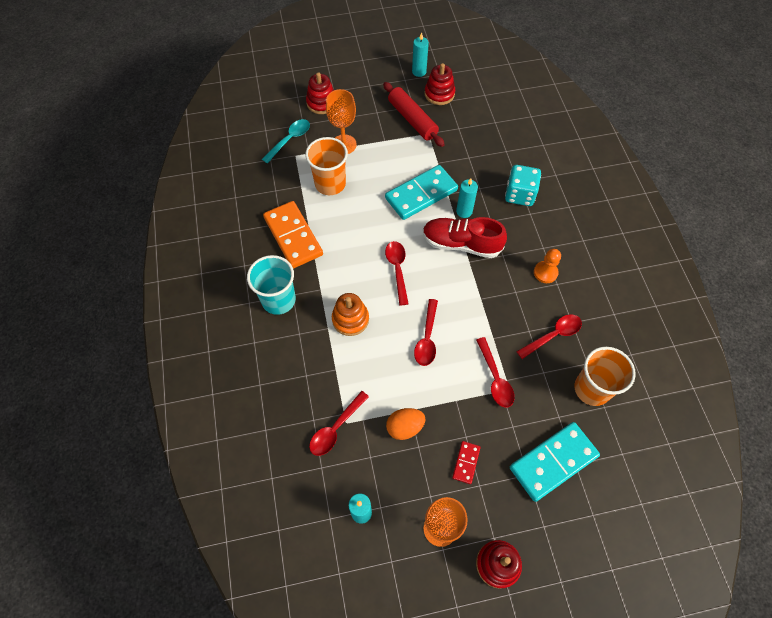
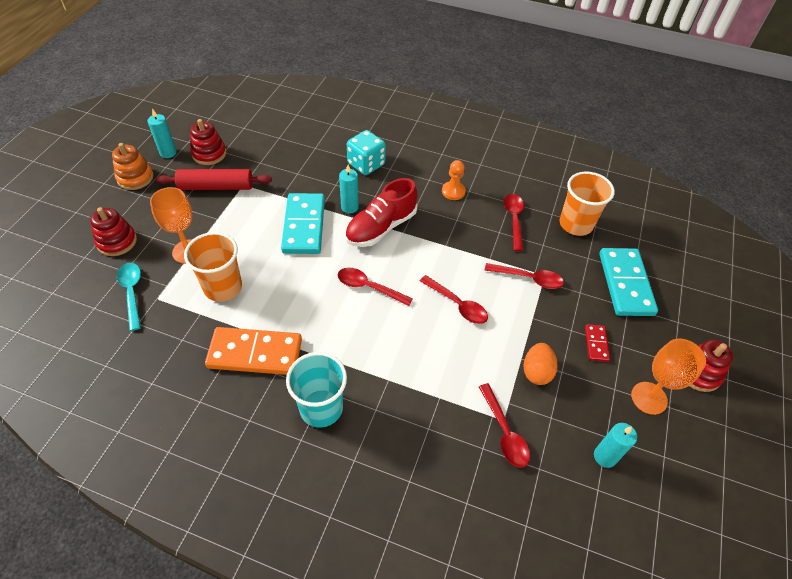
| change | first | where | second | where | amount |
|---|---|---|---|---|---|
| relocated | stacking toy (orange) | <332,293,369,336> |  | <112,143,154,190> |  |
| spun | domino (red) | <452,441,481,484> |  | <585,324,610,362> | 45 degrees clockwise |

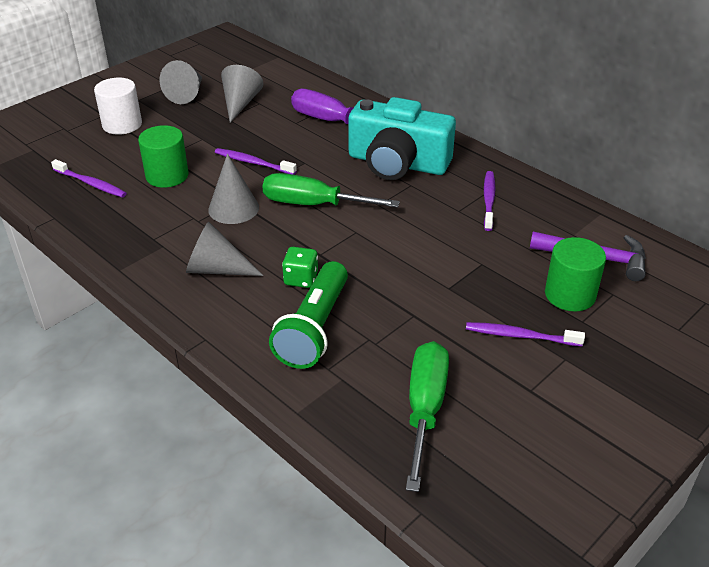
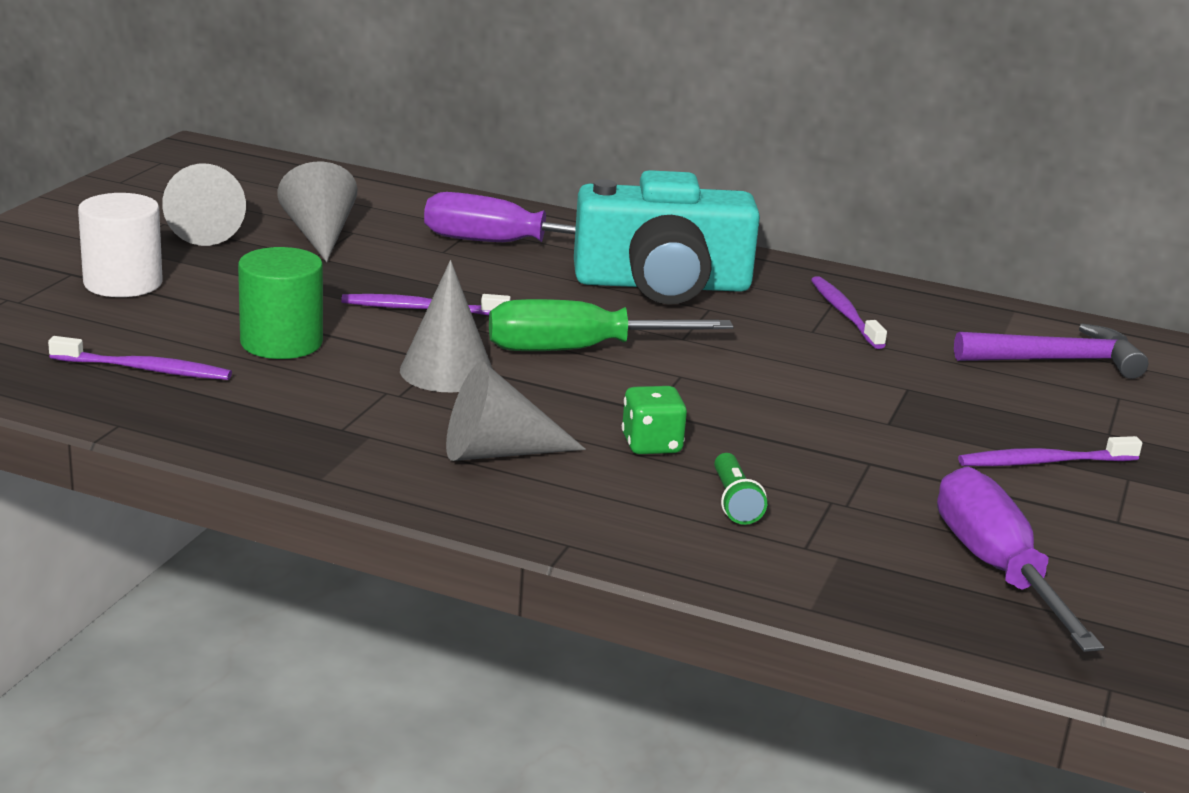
| change | first | where | second | where | amount |
|---|---|---|---|---|---|
| missing | cylinder (green) | <545,237,606,311> |  |  |  |
| size | flashlight (green) | <269,261,348,369> |  | <714,453,767,525> | x0.46 |
| colour | screwdriver (green) | <406,341,449,492> | screwdriver (purple) | <937,467,1104,652> |  |

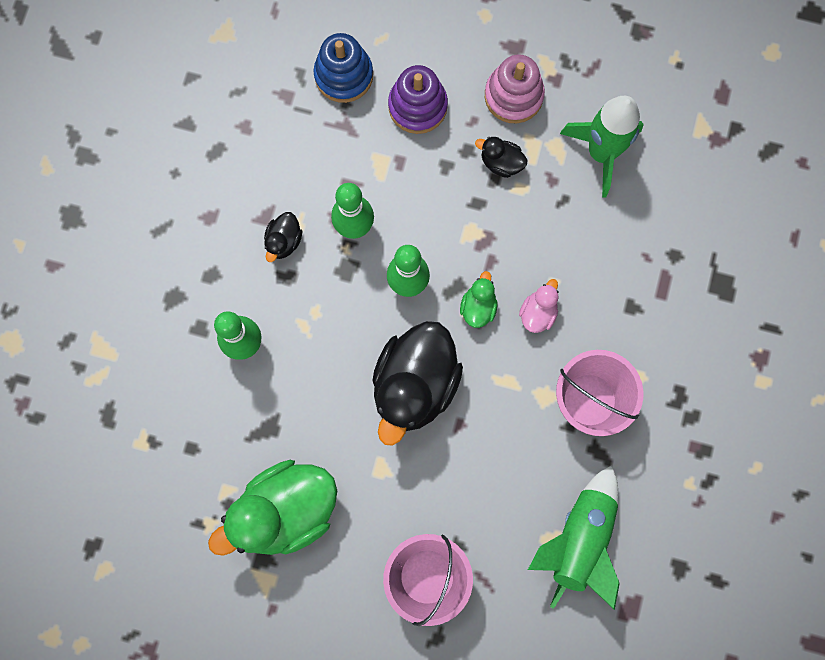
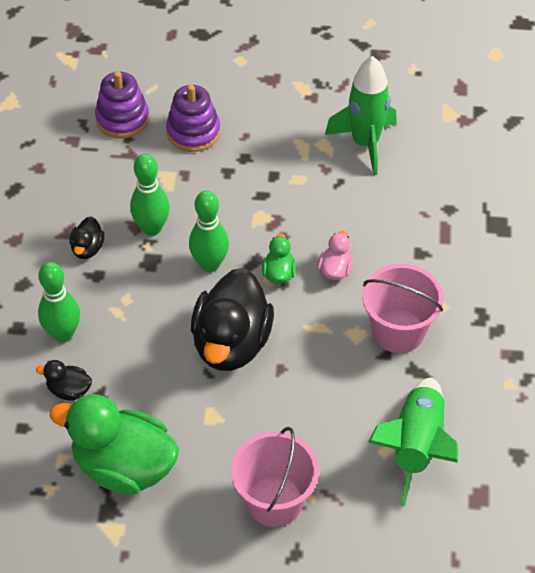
| change | first | where | second | where | amount |
|---|---|---|---|---|---|
| colour | stacking toy (blue) | <314,33,373,103> | stacking toy (purple) | <95,71,149,139> |  |
| missing | stacking toy (pink) | <485,54,545,123> |  |  |  |
| relocated | duck (black) | <475,137,527,178> |  | <36,360,92,401> |  |
| spun | duck (green) | <208,460,337,556> |  | <50,394,179,495> | 60 degrees clockwise |

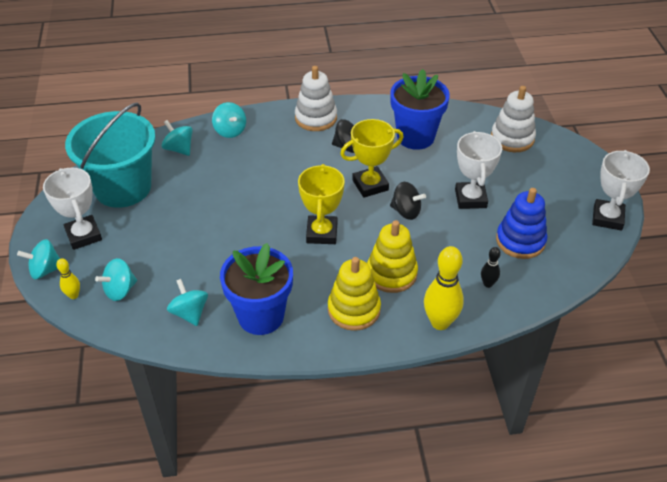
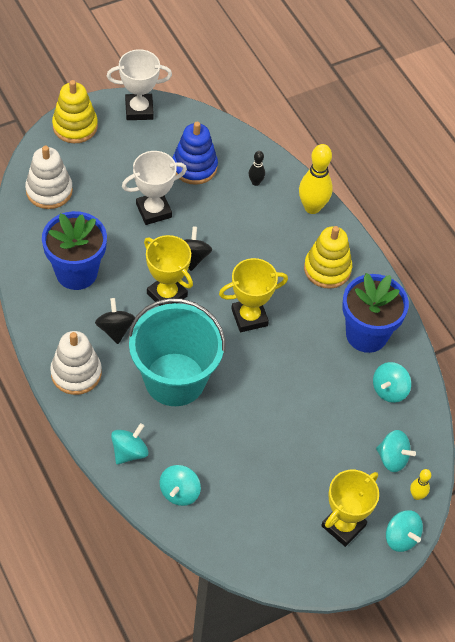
| change | first | where | second | where | amount |
|---|---|---|---|---|---|
| relocated | bucket (turquoise) | <65,103,155,208> |  | <128,298,226,406> |  |
| colour | trophy (white) | <43,168,102,250> | trophy (yellow) | <321,470,379,547> |  |
| relocated | stacking toy (yellow) | <367,220,418,293> |  | <52,80,98,143> |  |

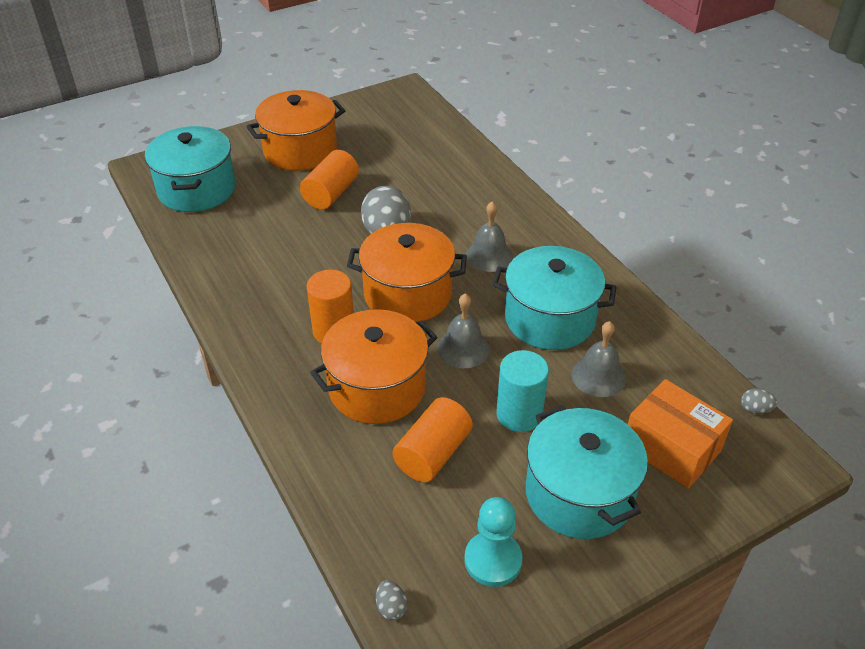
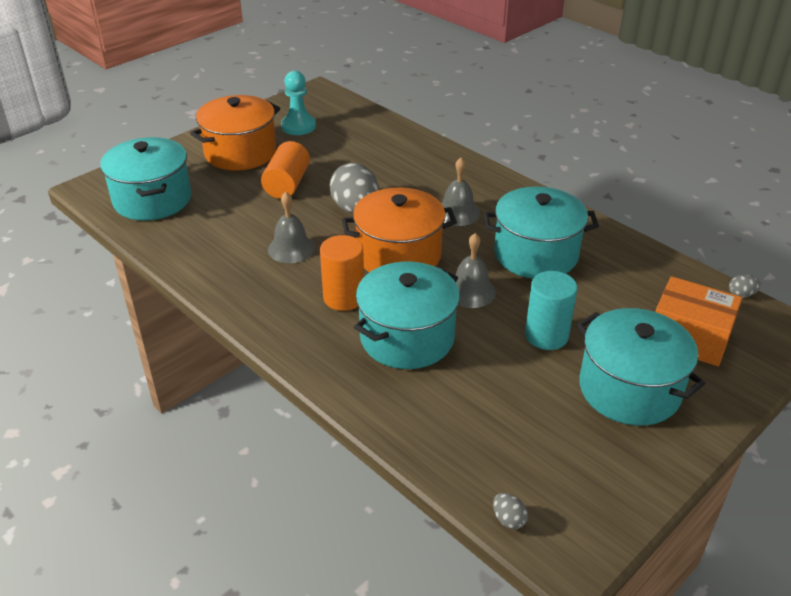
| change | first | where | second | where | amount |
|---|---|---|---|---|---|
| colour | pot (orange) | <310,309,438,424> | pot (turquoise) | <354,261,460,369> |  |
| relocated | bell (grey) | <572,321,626,397> |  | <268,192,315,263> |  |
| missing | cylinder (orange) | <392,397,473,482> |  |  |  |
| relocated | pawn (turquoise) | <464,497,522,587> |  | <281,71,316,135> |  |

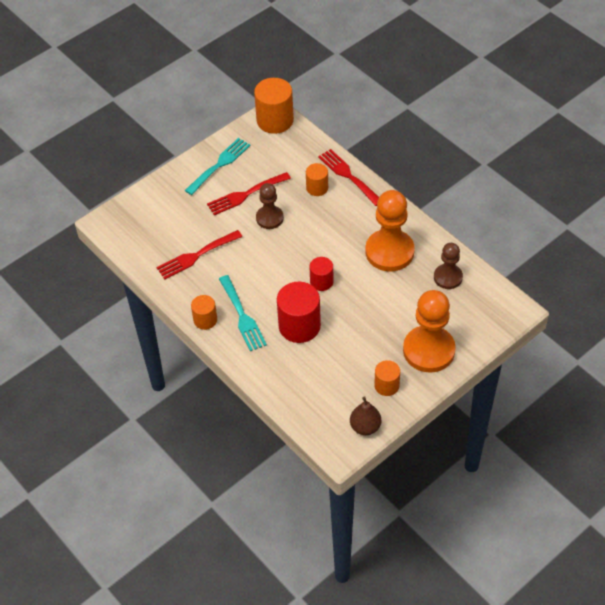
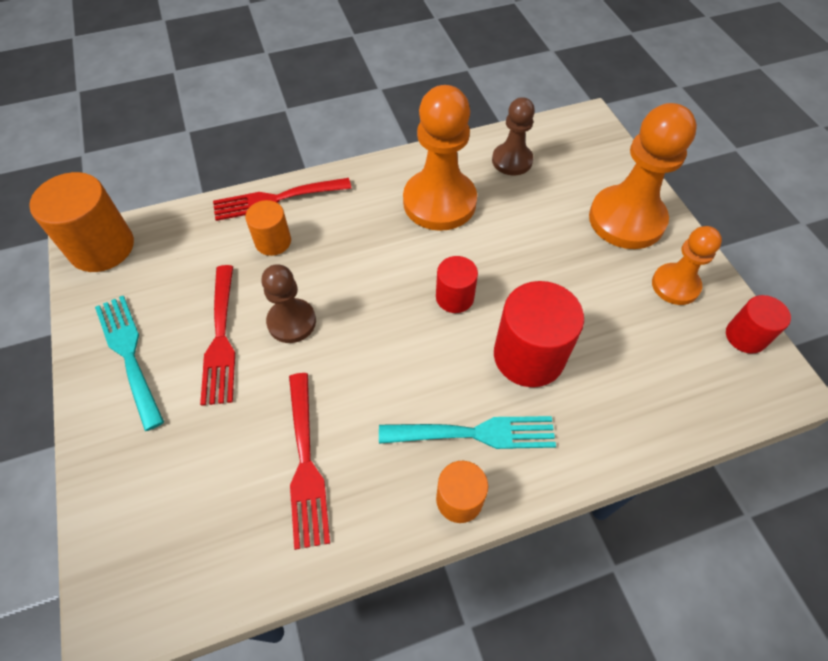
| change | first | where | second | where | amount |
|---|---|---|---|---|---|
| exchanged | cylinder (orange) | <374,360,400,396> | pawn (orange) | <652,226,722,305> |  |
| exchanged | pear (brown) | <350,396,381,435> | cylinder (red) | <726,295,791,354> |  |

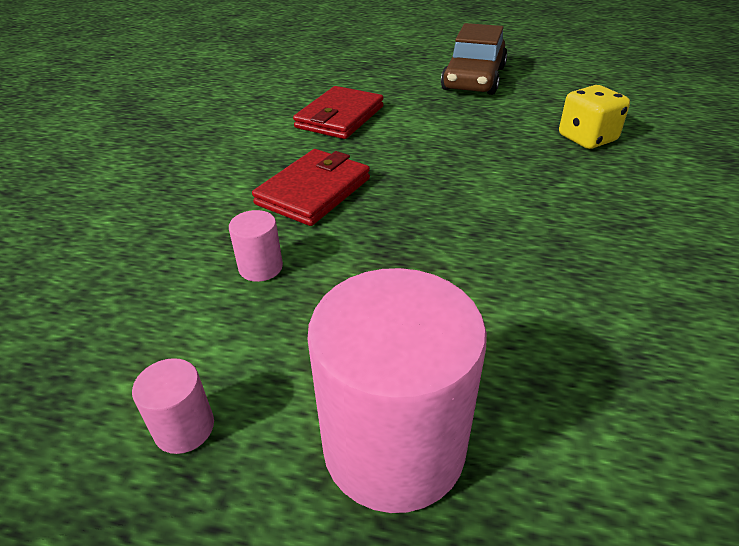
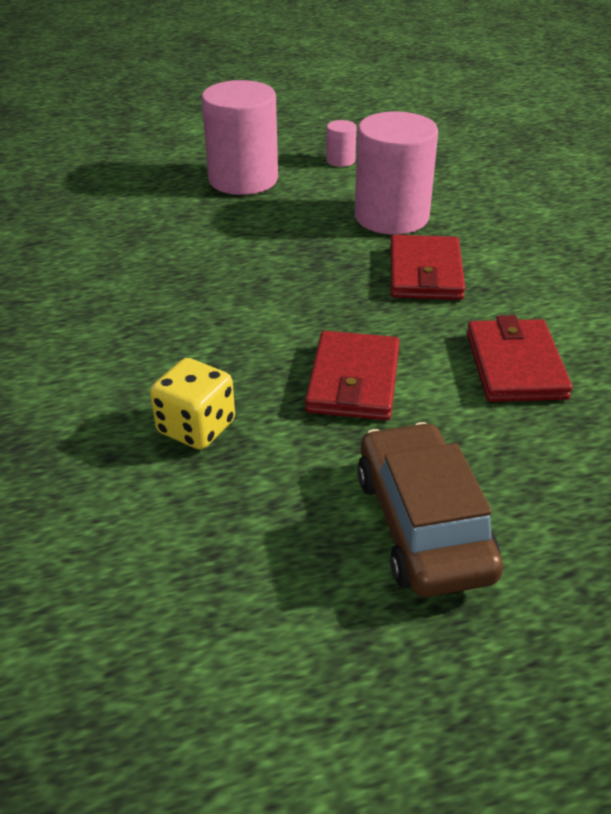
| change | first | where | second | where | amount |
|---|---|---|---|---|---|
| size | cylinder (pink) | <229,210,283,282> |  | <355,111,438,235> | x2.31 |
| appeared |  |  | wallet (red) | <305,331,400,420> |  |

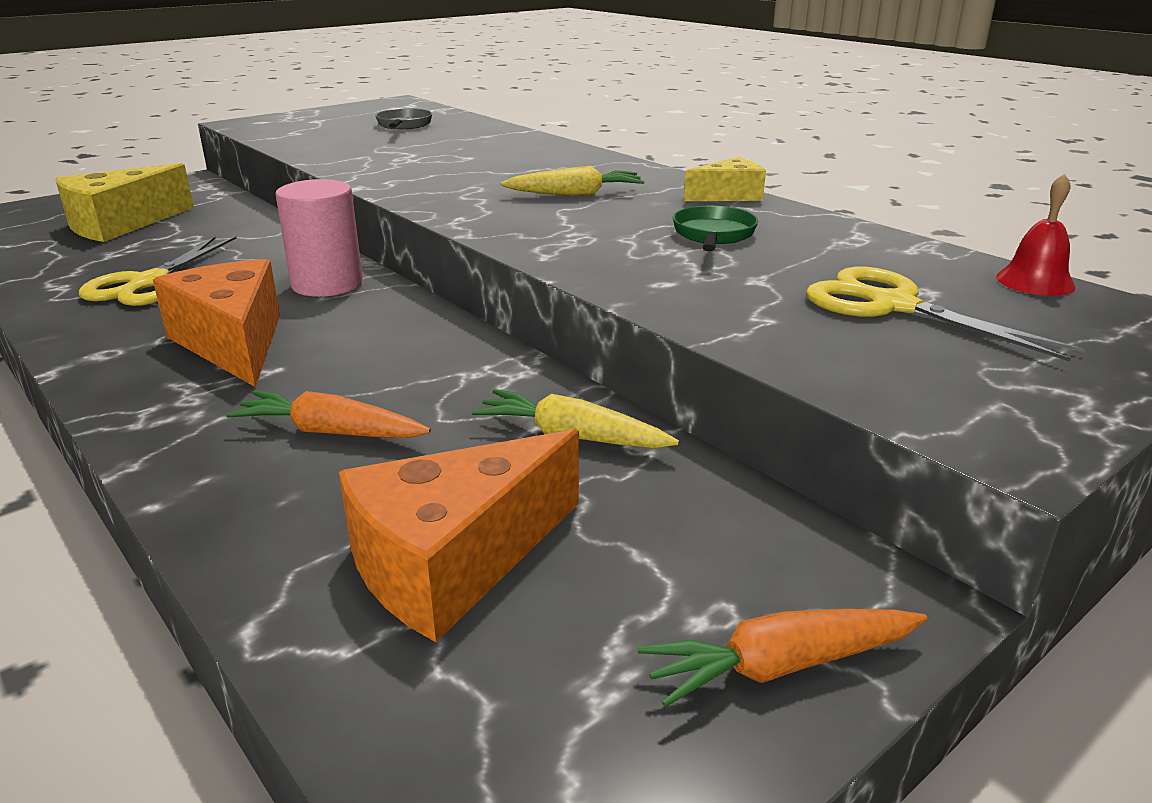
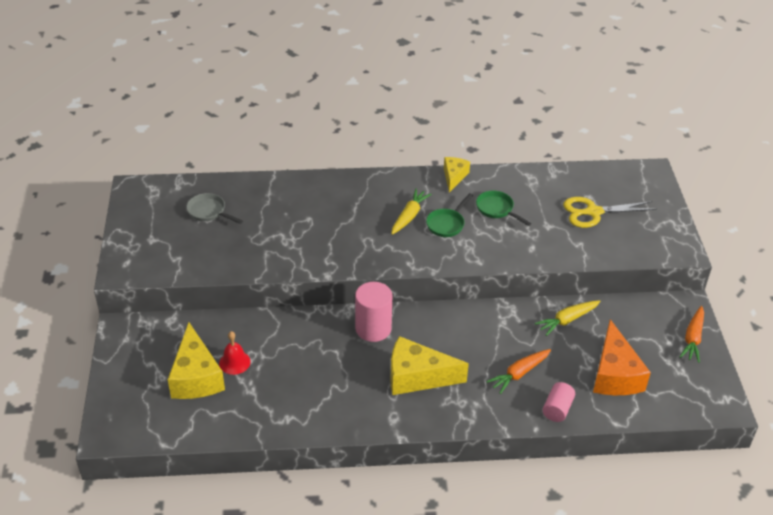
| change | first | where | second | where | amount |
|---|---|---|---|---|---|
| relocated | bell (red) | <996,173,1076,296> |  | <219,331,251,375> |  |
| missing | scissors (yellow) | <79,237,236,306> |  |  |  |
| colour | cheese (orange) | <153,259,280,387> | cheese (yellow) | <391,336,469,395> |  |
| appeared |  |  | pan (green) | <426,193,473,237> |  |
| appeared |  |  | cylinder (pink) | <543,382,575,422> |  |

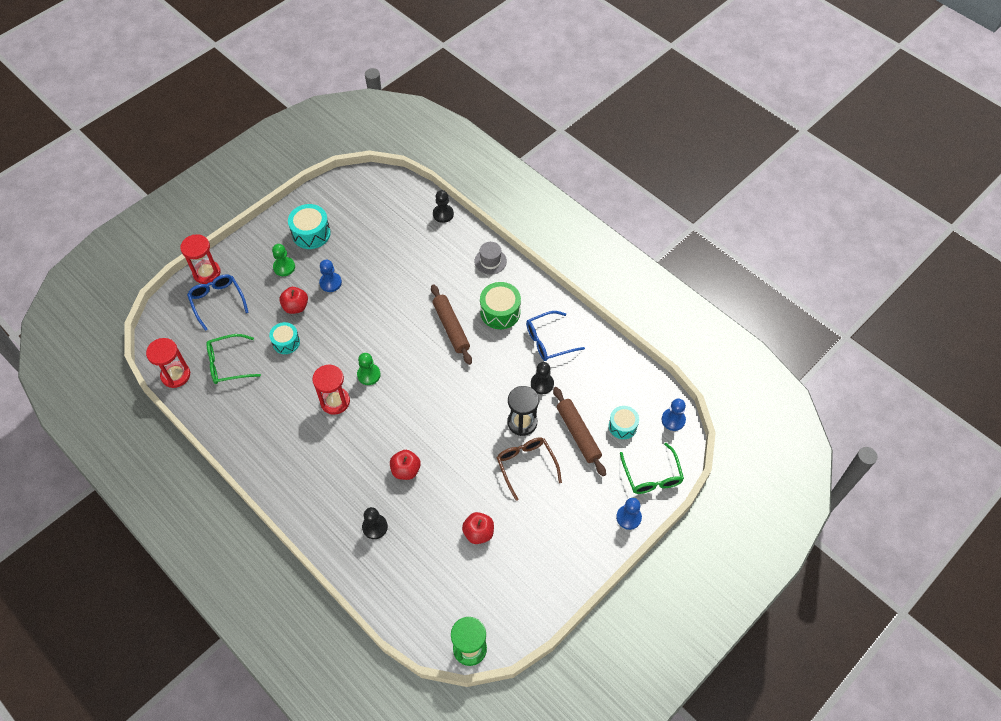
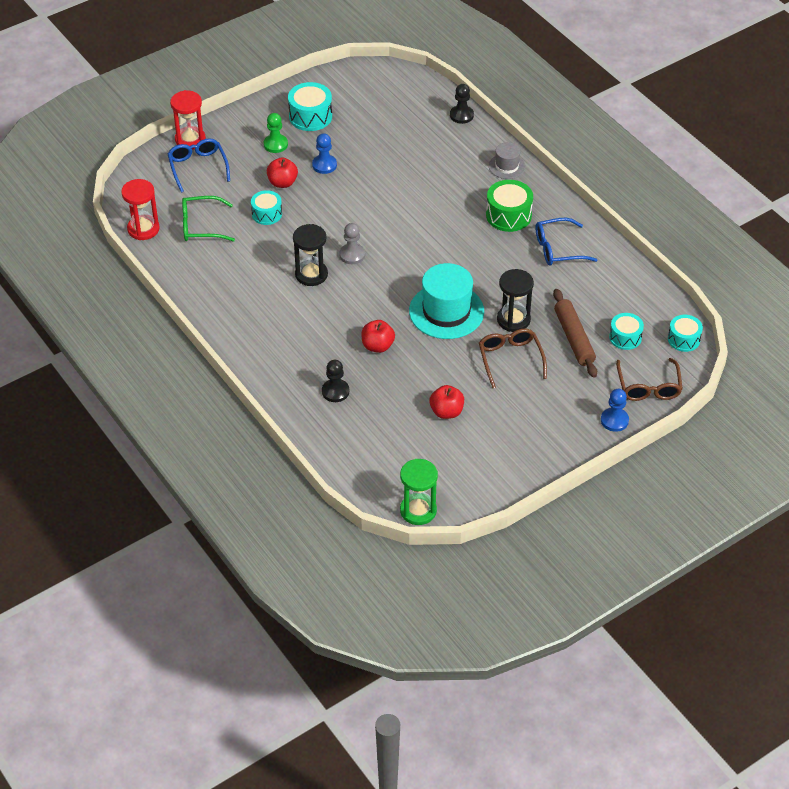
| change | first | where | second | where | amount |
|---|---|---|---|---|---|
| missing | rolling pin (brown) | <431,284,472,365> |  |  |  |
| colour | pawn (green) | <357,353,381,385> | pawn (grey) | <339,223,365,264> |  |
| missing | pawn (black) | <531,362,554,394> |  |  |  |
| colour | hourglass (red) | <312,364,350,415> | hourglass (black) | <293,224,328,286> |  |
| exchanged | pawn (blue) | <662,399,686,431> | drum (turquoise) | <668,315,703,352> |  |
| colour | glasses (green) | <620,443,684,494> | glasses (brown) | <616,358,683,401> |  |
| appeared |  |  | hat (turquoise) | <409,263,484,339> |  |

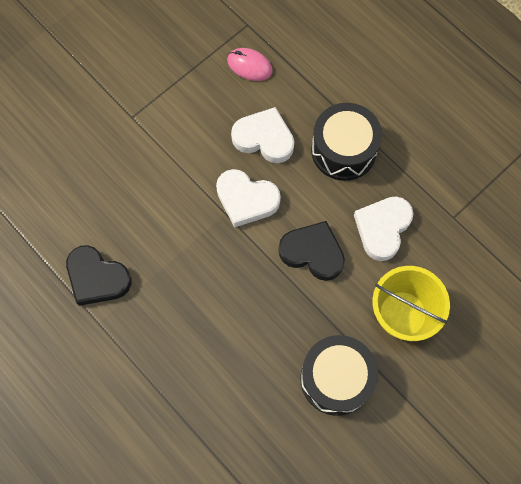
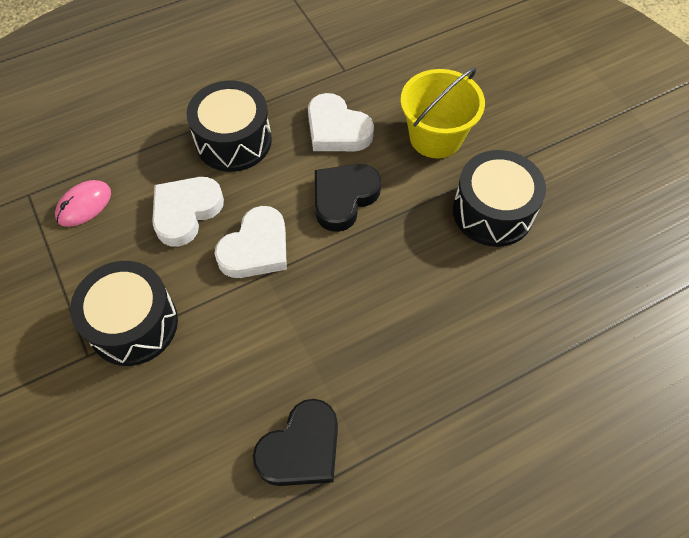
| change | first | where | second | where | amount |
|---|---|---|---|---|---|
| appeared |  |  | drum (black) | <70,261,178,366> |  |

